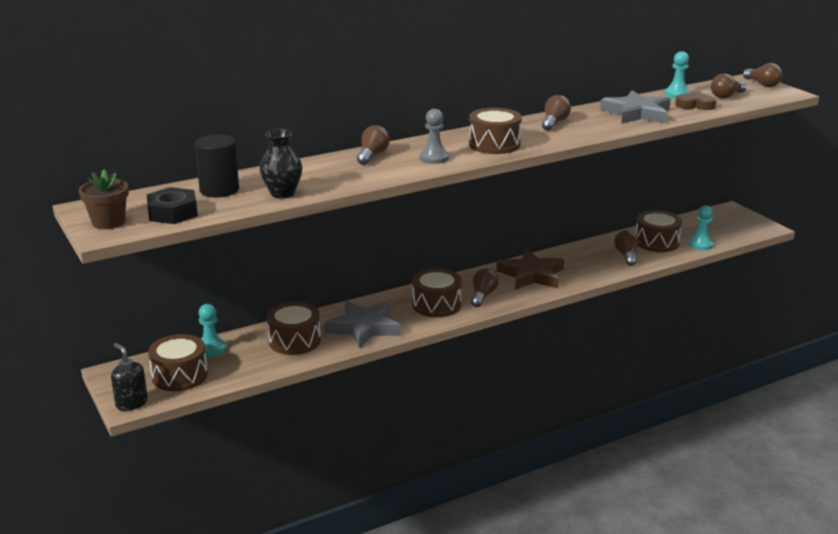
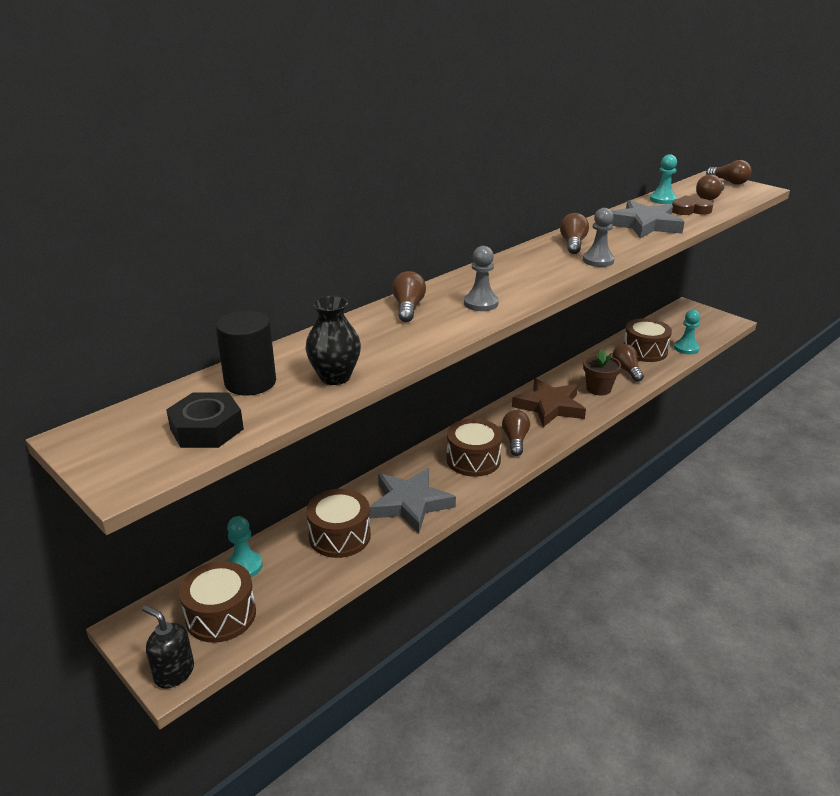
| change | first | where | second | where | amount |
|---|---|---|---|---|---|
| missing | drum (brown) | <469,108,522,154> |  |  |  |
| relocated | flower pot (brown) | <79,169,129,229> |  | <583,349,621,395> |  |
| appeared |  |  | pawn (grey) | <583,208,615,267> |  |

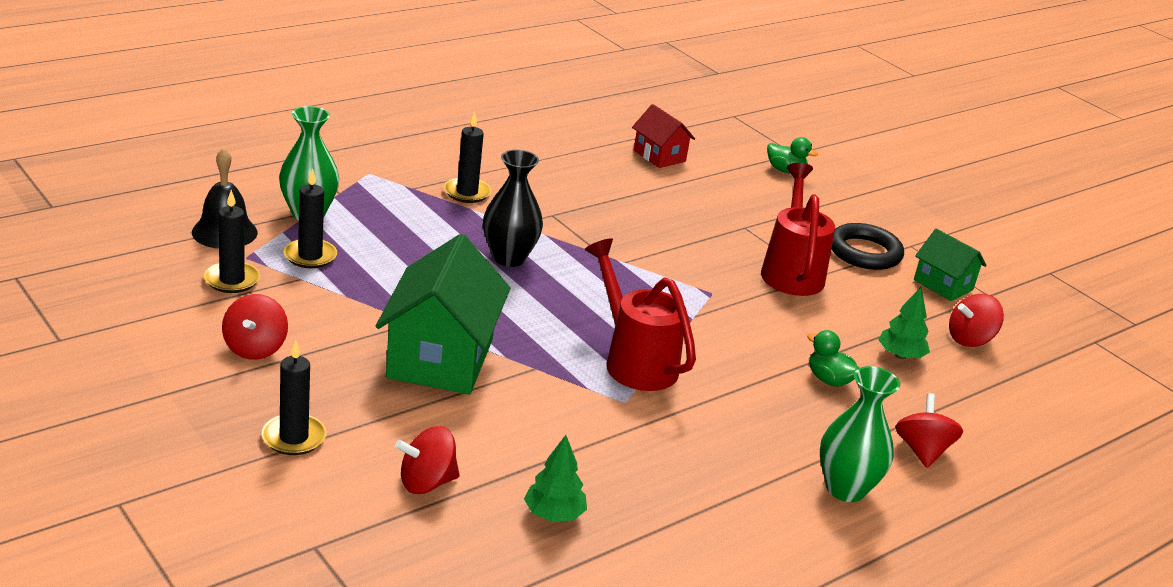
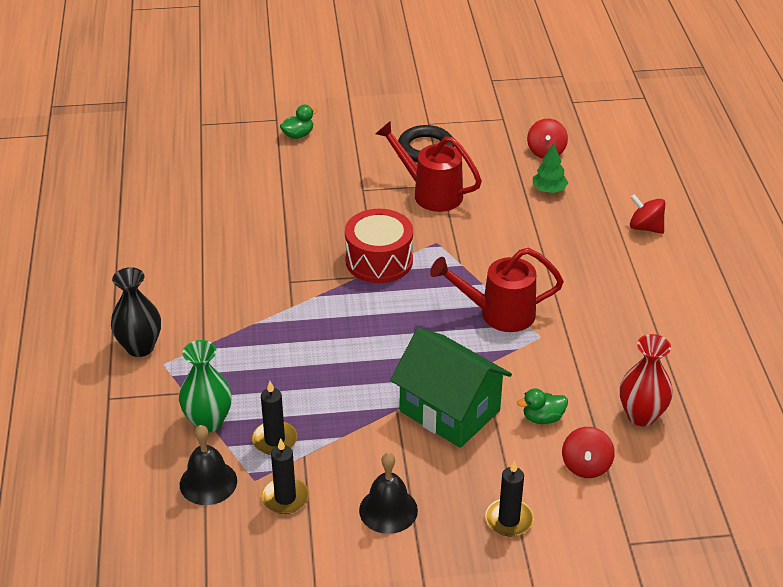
| change | first | where | second | where | amount |
|---|---|---|---|---|---|
| missing | house (red) | <632,104,695,168> |  |  |  |
| missing | candle (black) | <444,112,491,203> |  |  |  |
| relocated | vase (black) | <483,150,543,267> |  | <111,267,161,357> |  |
| missing | house (green) | <914,229,986,301> |  |  |  |
| exchanged | spinning top (red) | <222,294,288,360> | bell (black) | <359,453,418,534> |  |
| relocated | duck (green) | <807,330,859,387> |  | <517,389,568,424> |  |
| missing | vase (green) | <820,366,900,502> |  |  |  |
| exchanged | tree (green) | <524,435,587,522> | vase (red) | <620,334,673,426> |  |
| appeared |  |  | drum (red) | <345,209,413,283> |  |

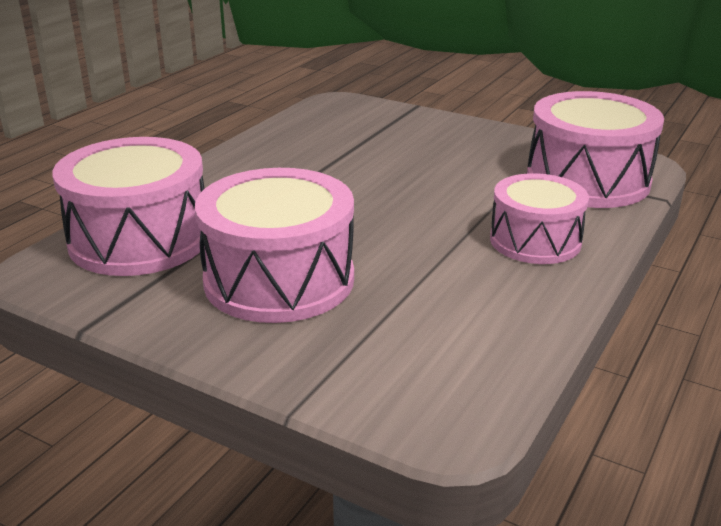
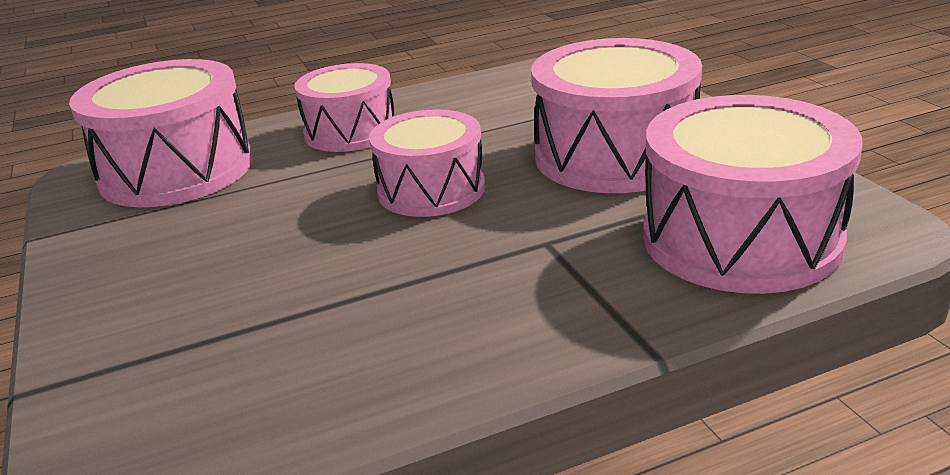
| change | first | where | second | where | amount |
|---|---|---|---|---|---|
| appeared |  |  | drum (pink) | <369,109,485,217> |  |

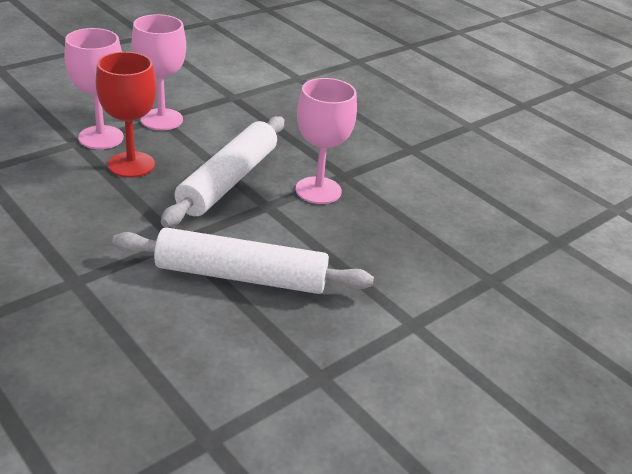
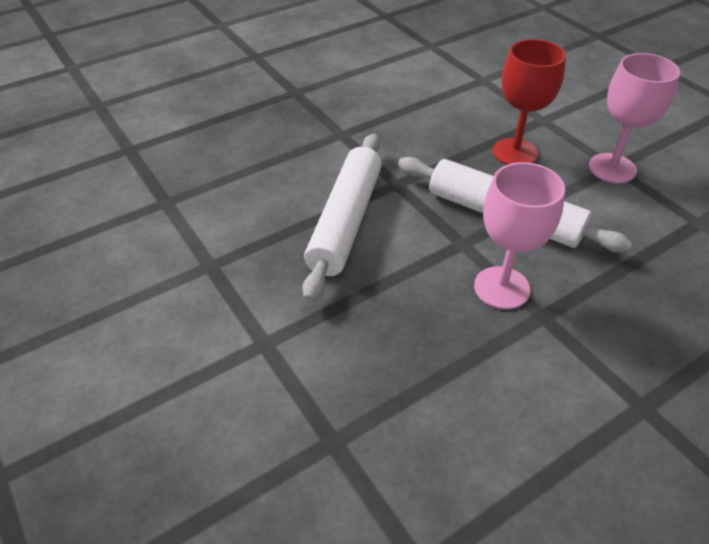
| change | first | where | second | where | amount |
|---|---|---|---|---|---|
| missing | goblet (pink) | <64,28,124,149> |  |  |  |

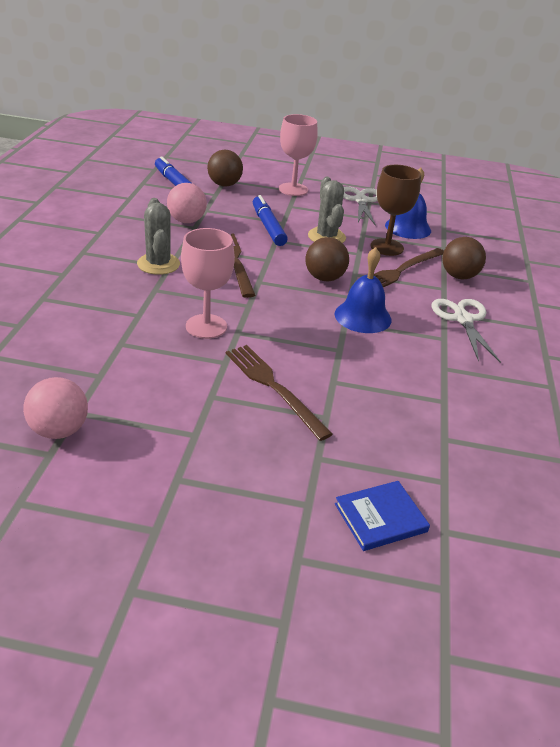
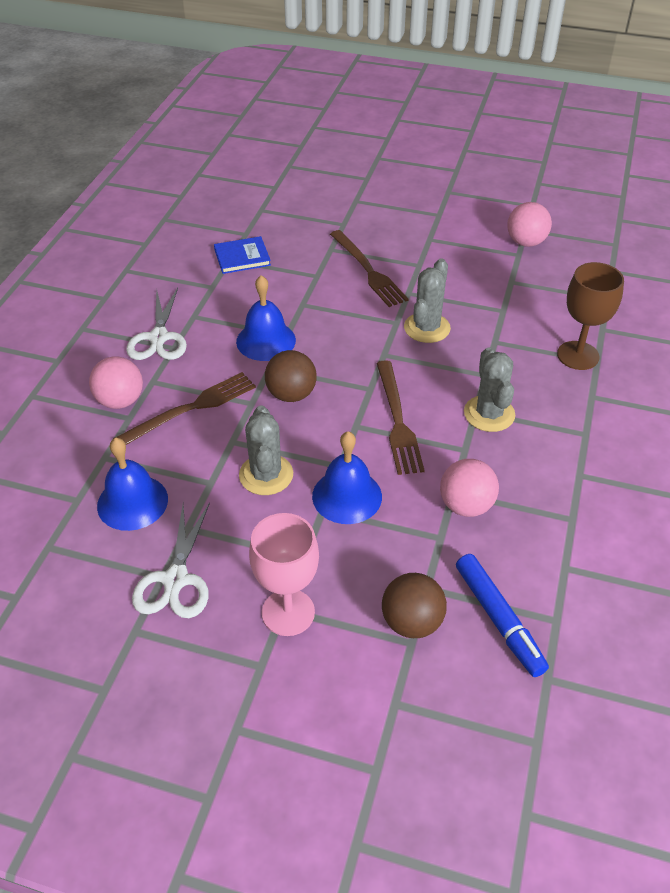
| change | first | where | second | where | amount |
|---|---|---|---|---|---|
| relocated | goblet (brown) | <371,165,421,256> |  | <557,262,624,370> |  |
| exchanged | marker (blue) | <253,195,288,246> | bell (blue) | <312,431,382,524> |  |
| exchanged | goblet (pink) | <181,228,235,339> | cactus (grey) | <404,258,451,343> |  |
| colour | ball (brown) | <442,237,486,279> | ball (pink) | <89,356,143,409> |  |
| relocated | book (blue) | <335,481,430,551> |  | <214,236,271,274> |  |

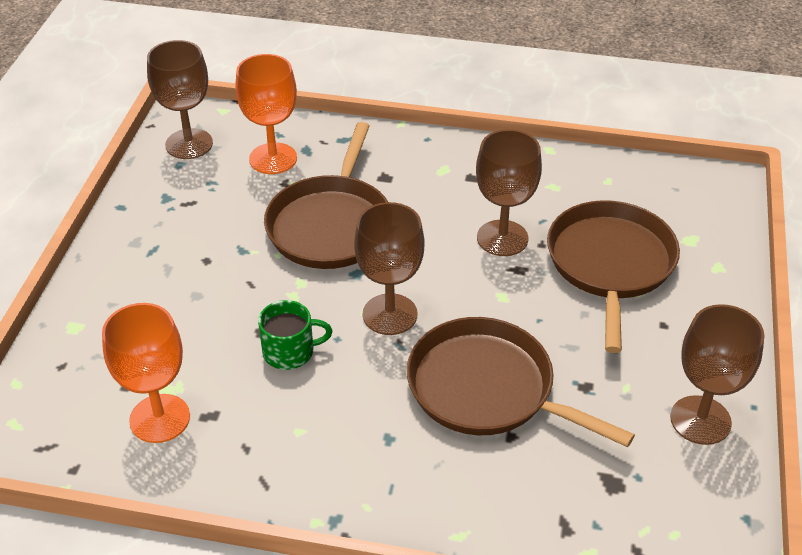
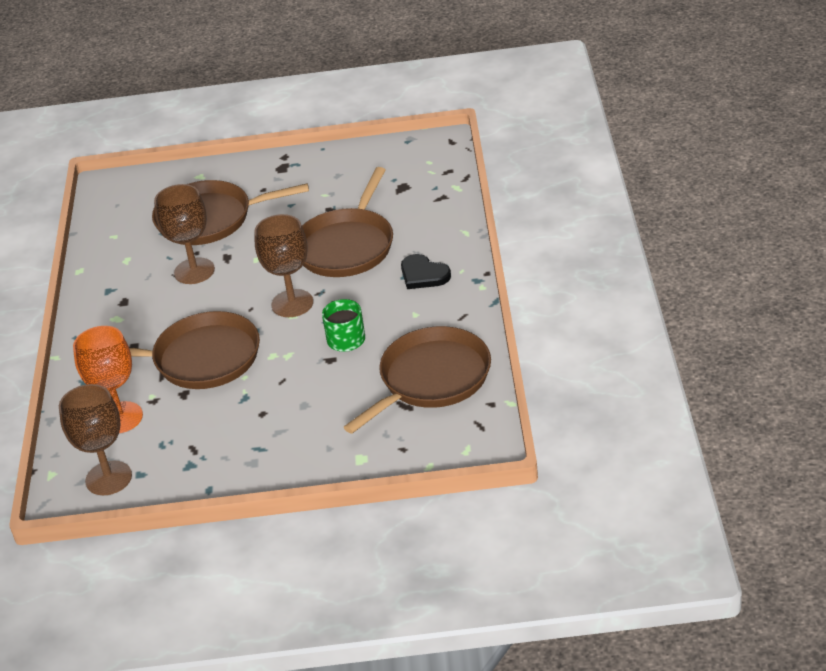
| change | first | where | second | where | amount |
|---|---|---|---|---|---|
| exchanged | goblet (orange) | <102,303,190,443> | pan (brown) | <344,326,491,434> |  |
| missing | goblet (brown) | <670,304,765,445> |  |  |  |
| appeared |  |  | heart (black) | <401,254,451,289> |  |

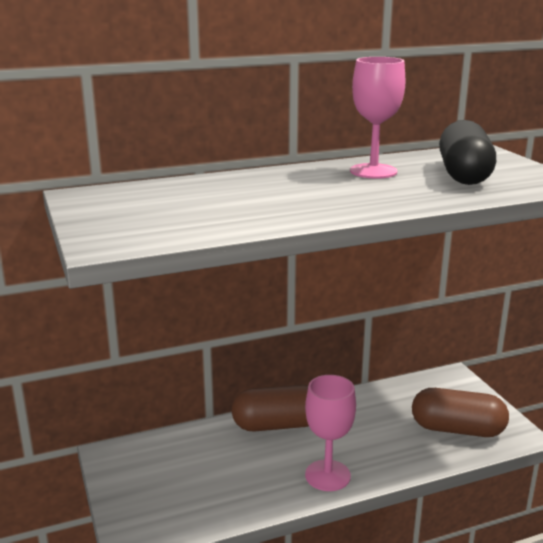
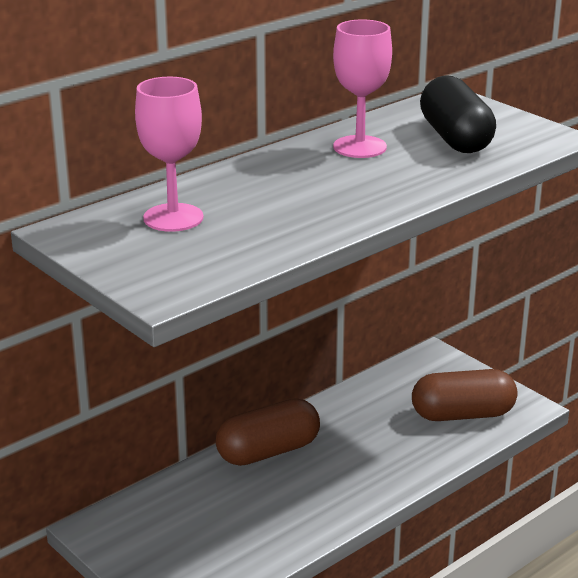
| change | first | where | second | where | amount |
|---|---|---|---|---|---|
| relocated | goblet (pink) | <305,375,356,491> |  | <135,77,204,232> |  |

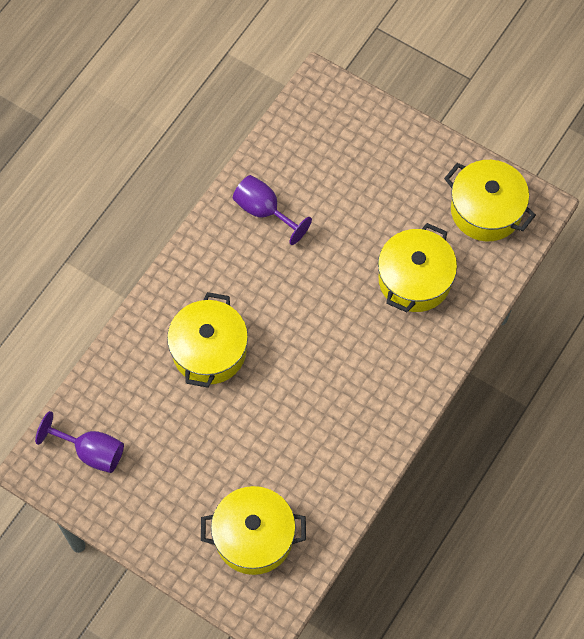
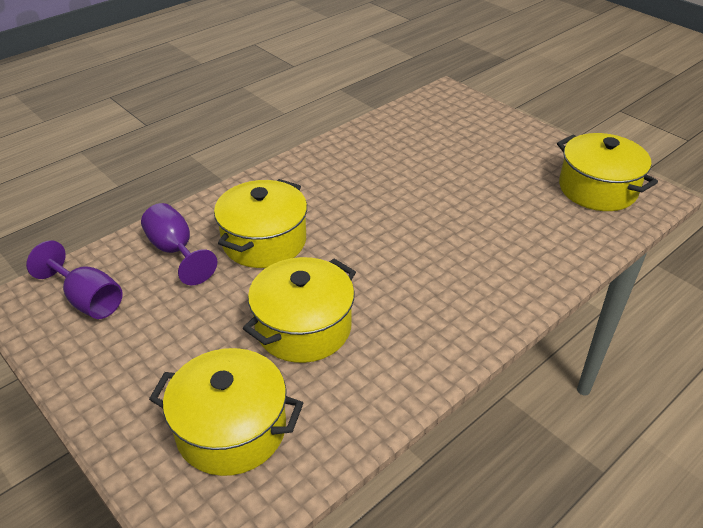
| change | first | where | second | where | amount |
|---|---|---|---|---|---|
| relocated | goblet (purple) | <233,175,312,245> |  | <141,203,217,285> |  |
| relocated | pot (yellow) | <378,223,457,312> |  | <243,257,356,363> |  |

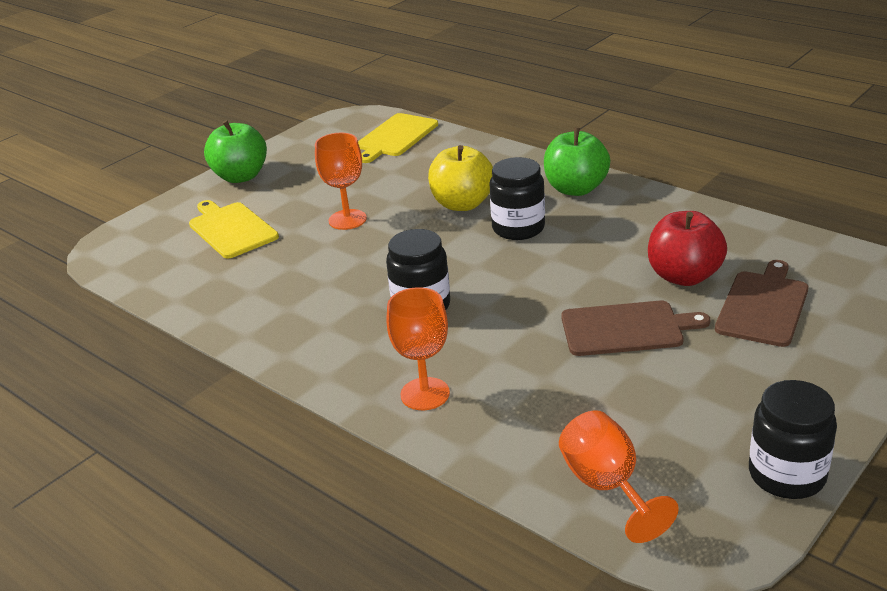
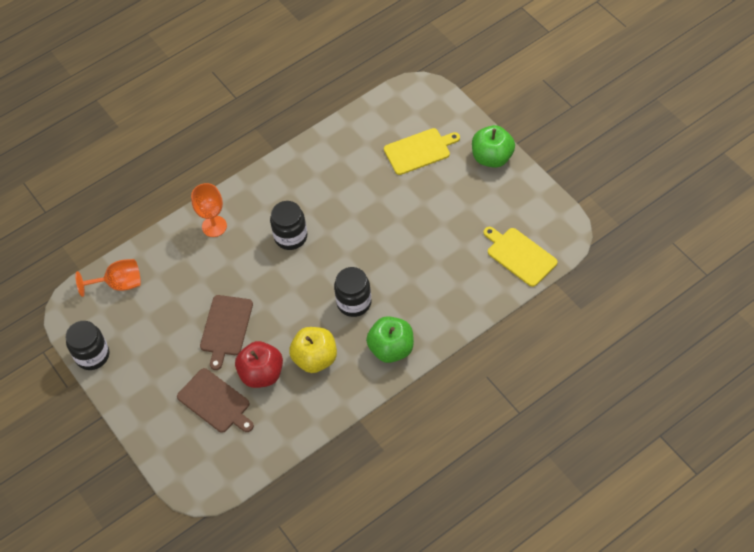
| change | first | where | second | where | amount |
|---|---|---|---|---|---|
| missing | goblet (orange) | <315,133,367,230> |  |  |  |
| relocated | apple (yellow) | <428,145,493,211> |  | <289,327,337,373> |  |

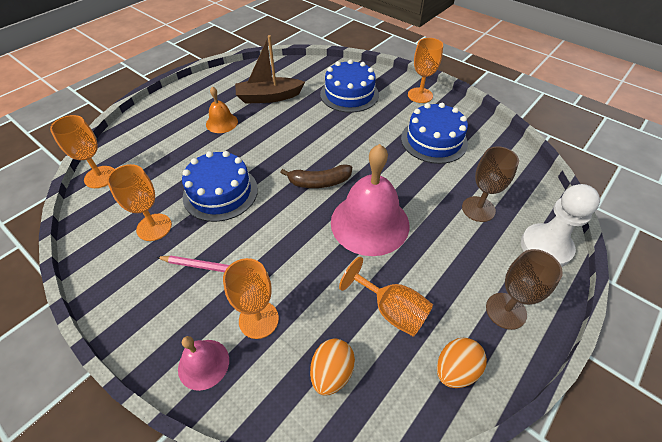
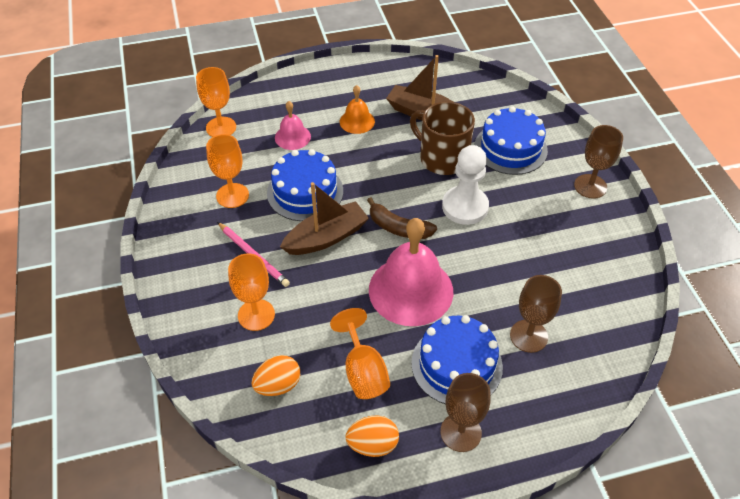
| change | first | where | second | where | amount |
|---|---|---|---|---|---|
| colour | goblet (orange) | <408,38,443,103> | goblet (brown) | <574,125,623,199> |  |
| relocated | cake (blue) | <401,103,468,164> |  | <411,315,503,404> |  |
| relocated | pawn (white) | <521,184,600,267> |  | <442,145,489,225> |  |
| relocated | bell (pink) | <178,336,229,391> |  | <275,101,311,150> |  |
| appeared |  |  | mug (brown) | <410,101,475,175> |  |
| appeared |  |  | boat (brown) | <280,182,369,255> |  |

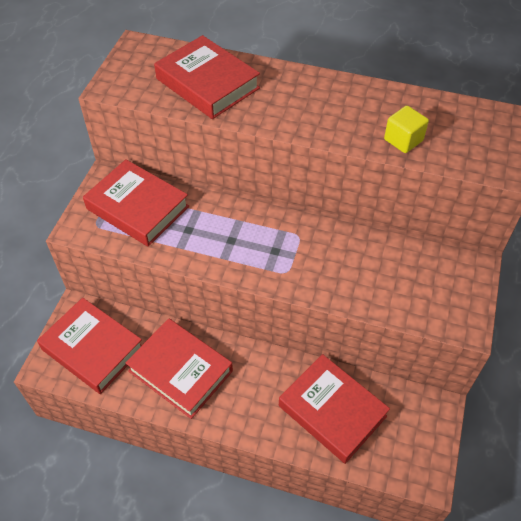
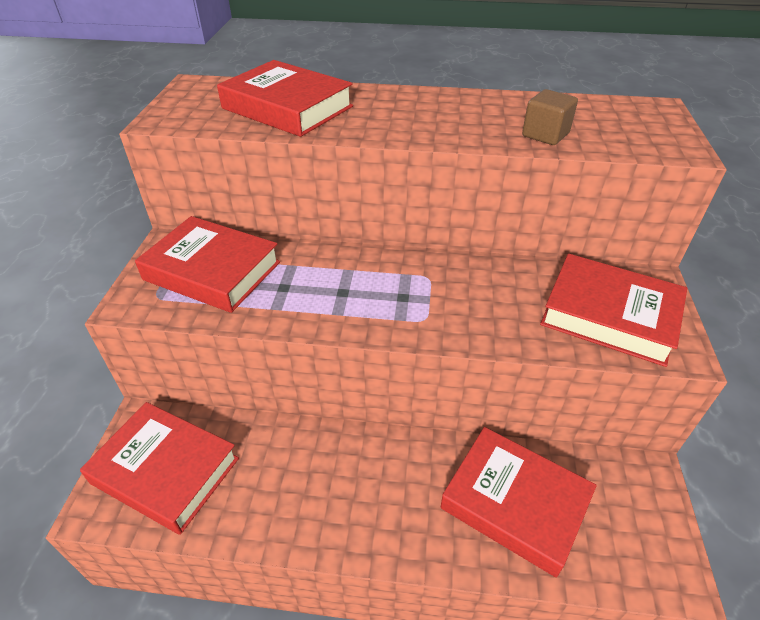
| change | first | where | second | where | amount |
|---|---|---|---|---|---|
| colour | cube (yellow) | <384,106,429,153> | cube (brown) | <522,89,578,145> |  |
| relocated | book (red) | <126,318,233,419> |  | <540,254,687,367> |  |

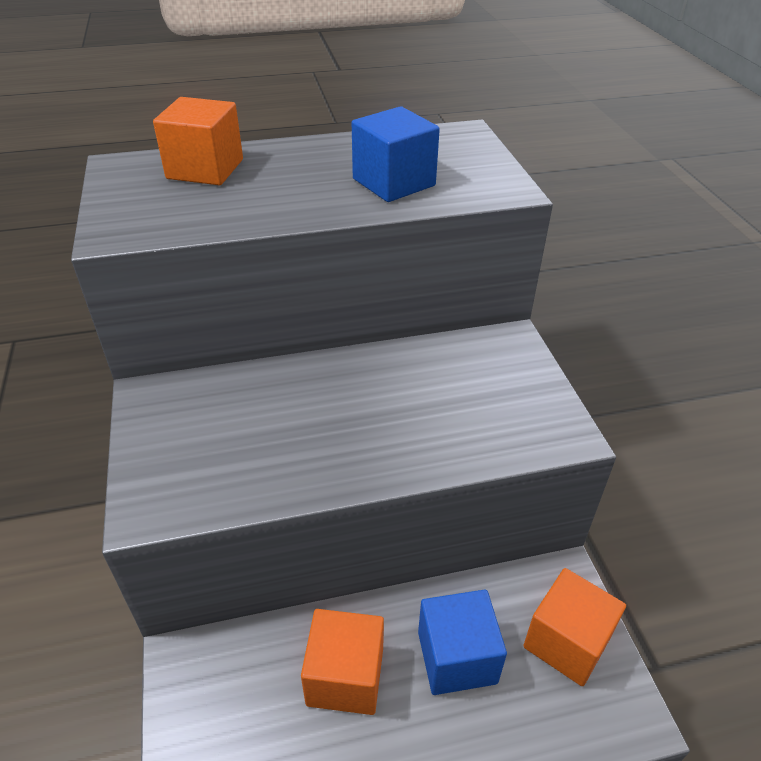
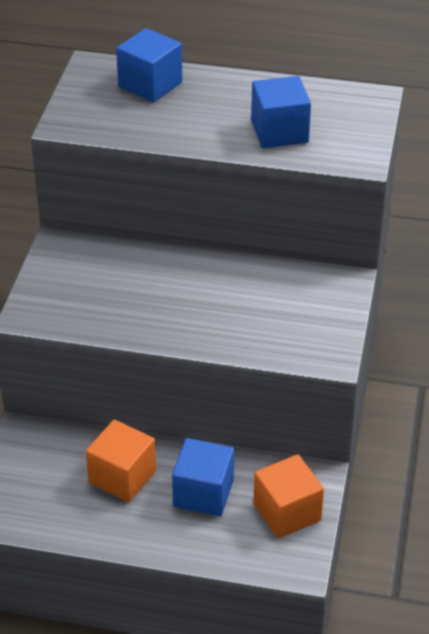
| change | first | where | second | where | amount |
|---|---|---|---|---|---|
| colour | cube (orange) | <153,97,243,185> | cube (blue) | <116,28,182,102> |  |

